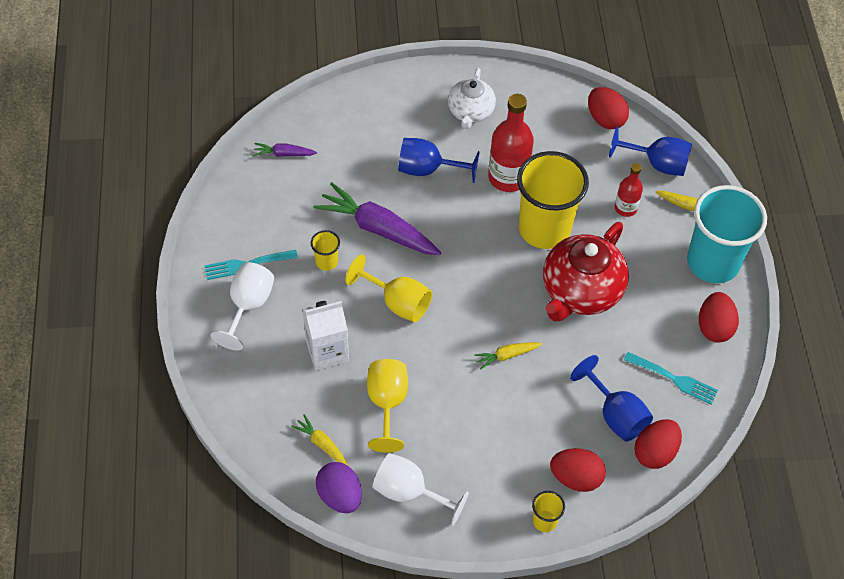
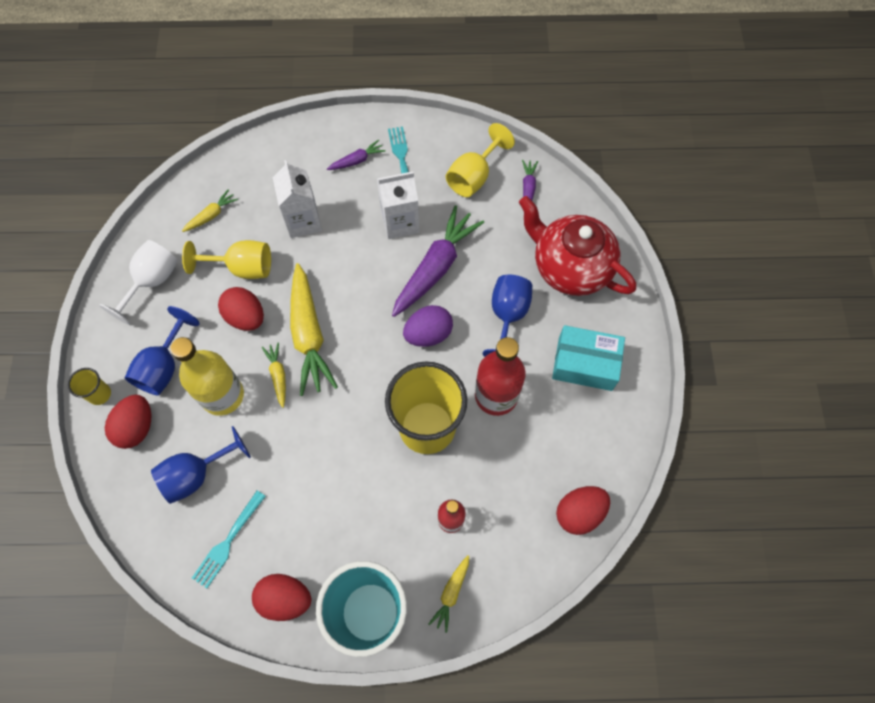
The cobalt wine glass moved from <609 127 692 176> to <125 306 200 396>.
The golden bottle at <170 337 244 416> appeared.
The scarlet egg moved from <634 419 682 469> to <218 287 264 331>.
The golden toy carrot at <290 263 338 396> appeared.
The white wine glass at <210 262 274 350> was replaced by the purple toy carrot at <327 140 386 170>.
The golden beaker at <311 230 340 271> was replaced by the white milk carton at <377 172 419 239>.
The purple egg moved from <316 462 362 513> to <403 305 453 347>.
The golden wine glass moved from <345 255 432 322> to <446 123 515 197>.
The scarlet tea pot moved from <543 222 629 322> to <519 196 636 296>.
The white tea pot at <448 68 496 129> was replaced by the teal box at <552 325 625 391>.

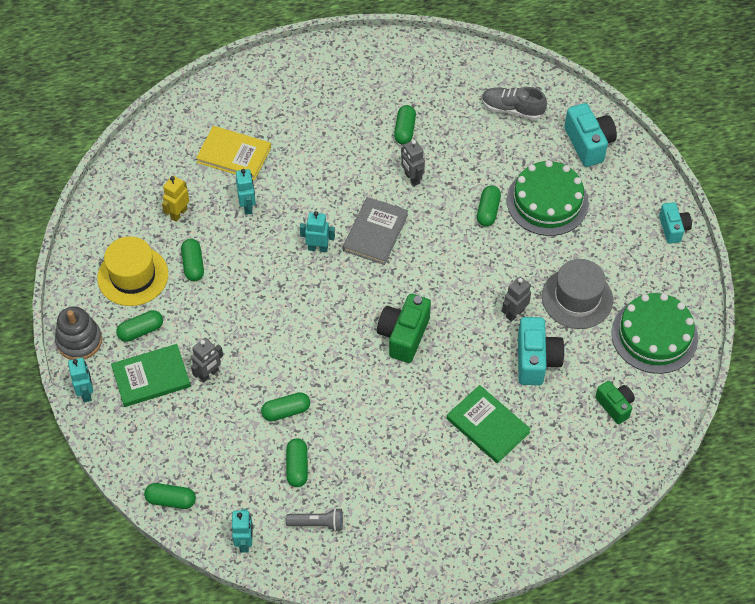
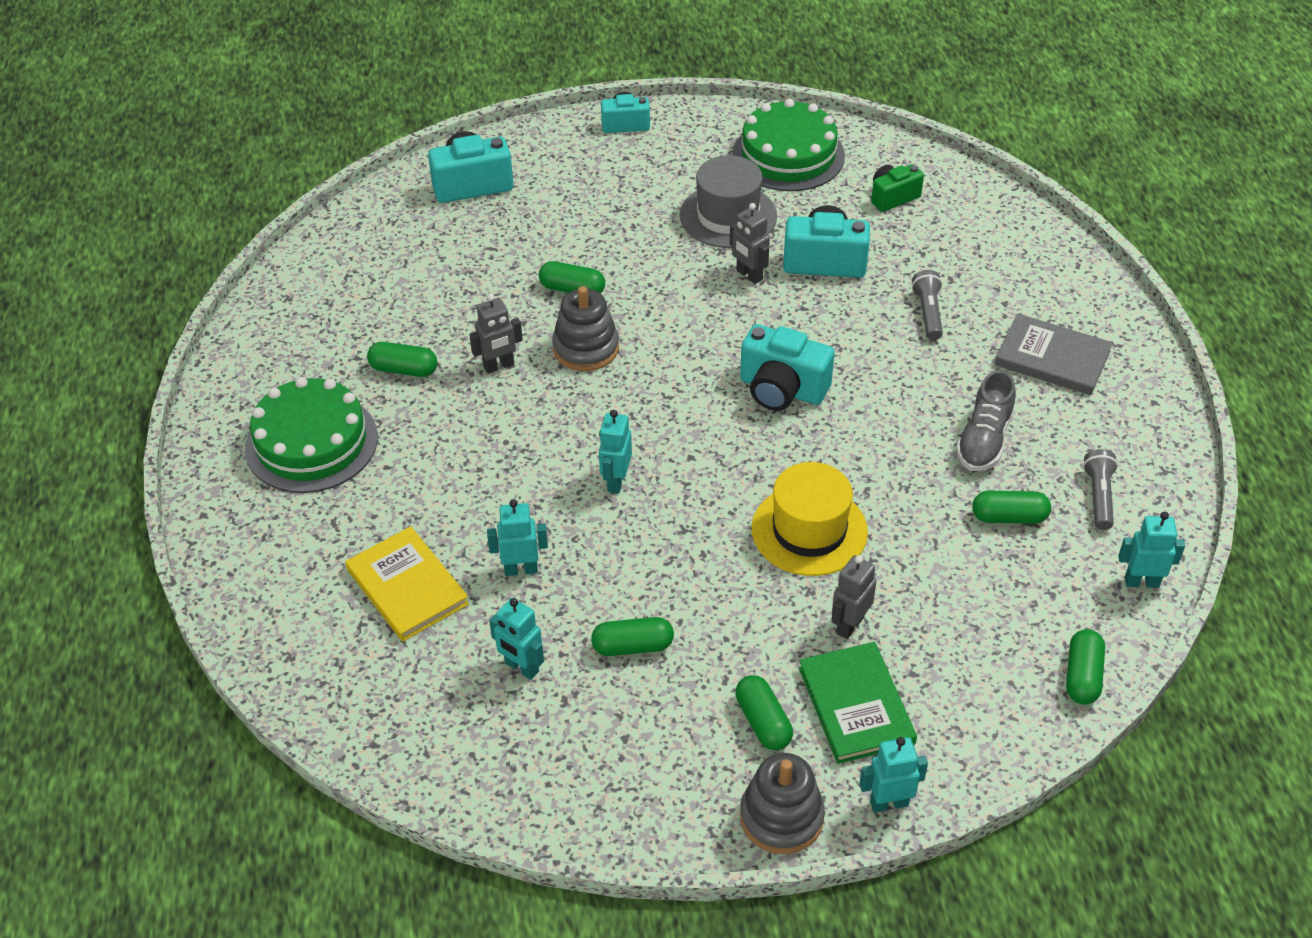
The leaf-green gateau moved from <507 160 589 236> to <245 377 378 493>.
The golden hardback at <196 126 271 180> turned 60 degrees counterclockwise.
The golden robot figure at <162 176 189 222> became the teal robot figure at <489 598 544 680>.
The grey ring stacker at <552 286 619 371> appeared.
The leaf-green camera at <377 294 431 363> became the teal camera at <740 324 835 411>.
The golden hat moved from <97 236 168 306> to <752 462 868 576>.
The grey robot figure at <191 338 223 382> turned 105 degrees counterclockwise.
The leaf-green hardback at <447 385 531 463> was replaced by the grey flashlight at <911 270 943 340>.
The grey sneaker moved from <482 87 547 120> to <956 370 1016 471>.
The grey hardback moved from <343 197 408 265> to <995 314 1113 395>.
The leaf-green pill shape at <261 392 310 421> disappeared.

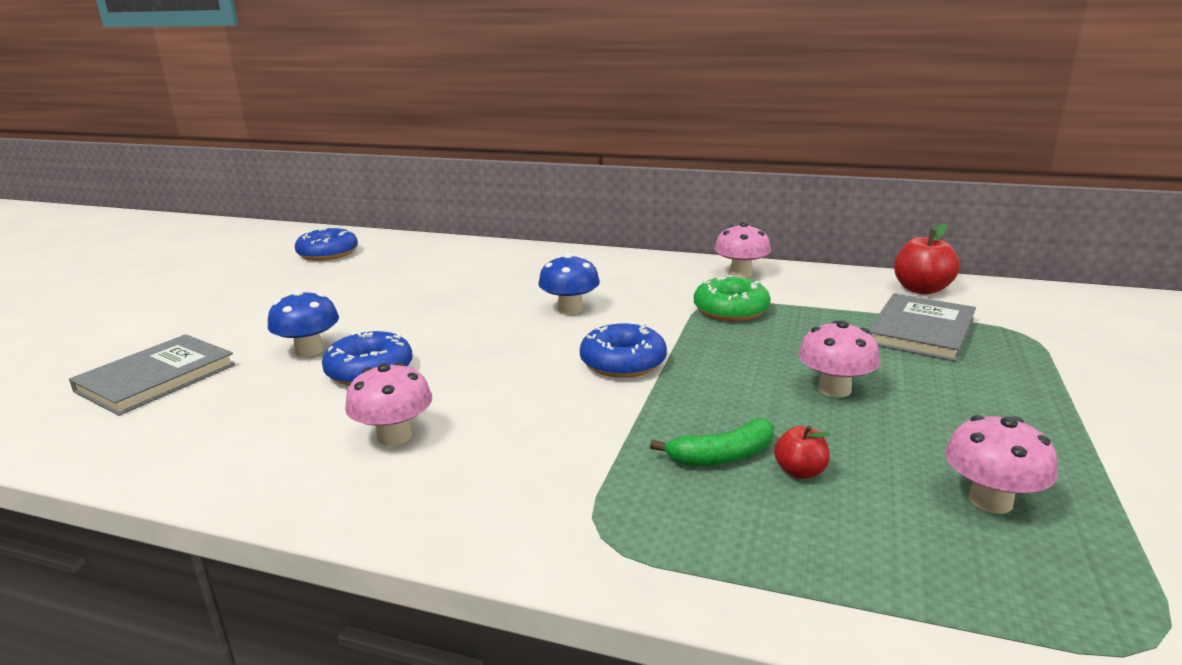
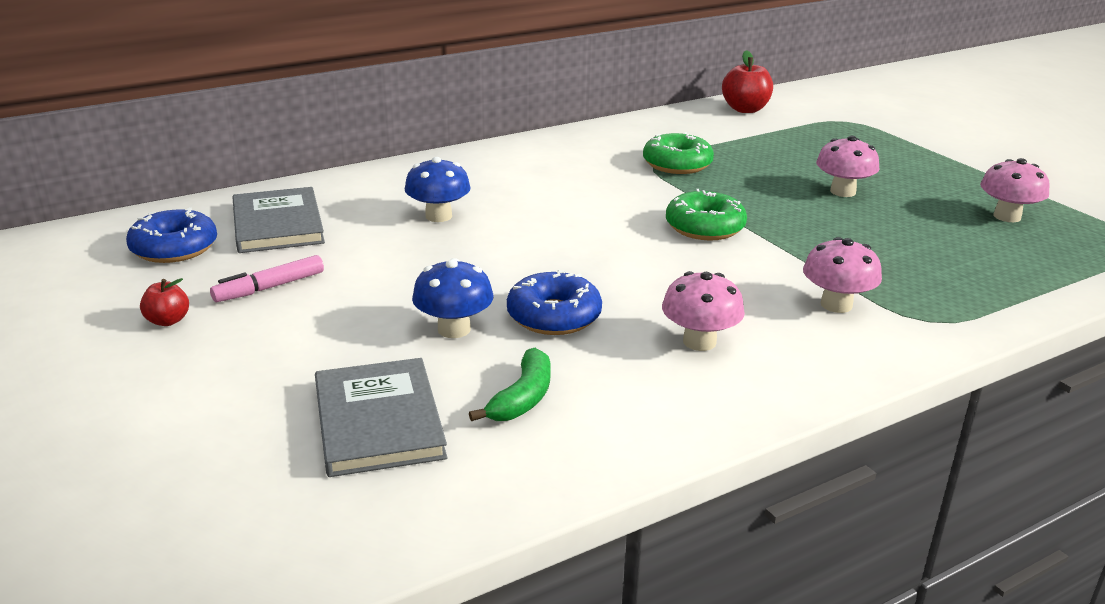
The scarlet toy apple moved from <774 425 830 479> to <140 278 189 326>.
The rosy felt pen at <210 255 324 302> appeared.
The grey hardback moved from <869 293 976 362> to <232 187 325 253>.
The cobalt mushroom moved from <538 253 600 314> to <405 157 471 222>.
The leaf-green toy banana moved from <650 418 774 466> to <469 348 551 421>.
The cobalt donut at <580 323 667 378> became the leaf-green donut at <666 189 747 240>.
The rosy mushroom moved from <714 222 771 278> to <803 237 882 313>.

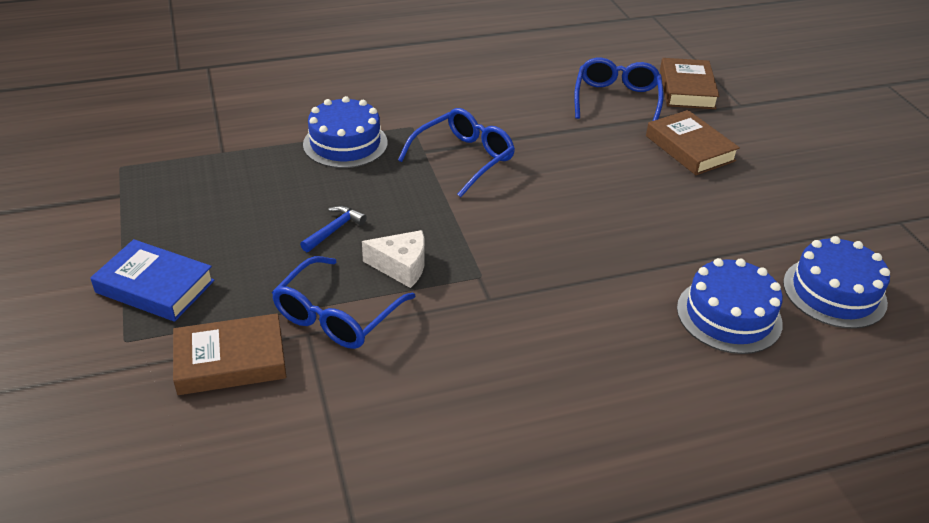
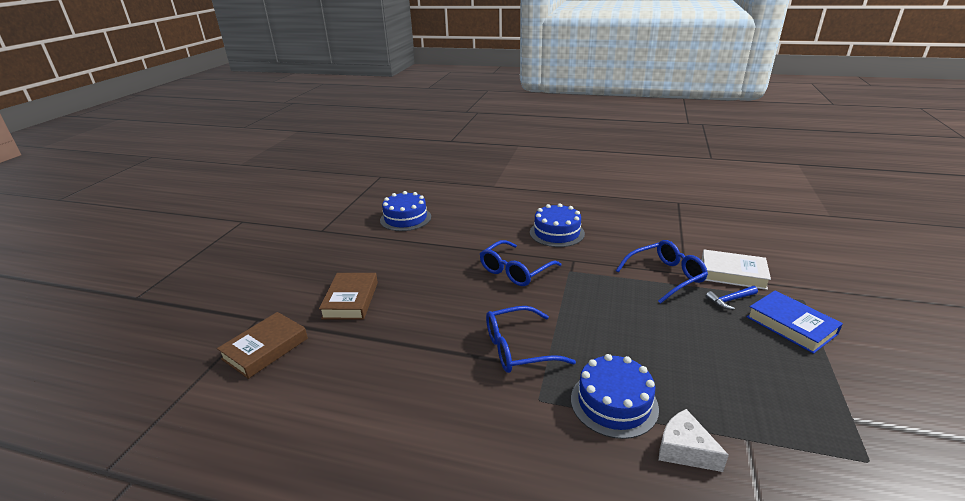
The cobalt glasses moved from <574 58 664 121> to <480 240 562 286>.
The cobalt gateau moved from <677 258 783 354> to <530 203 585 247>.
The white cheese wedge moved from <362 230 425 288> to <659 409 729 472>.
The dark brown hardback at <173 313 286 395> became the white hardback at <701 250 771 290>.
The cobalt carpenter's hammer moved from <300 206 367 252> to <705 286 758 310>.

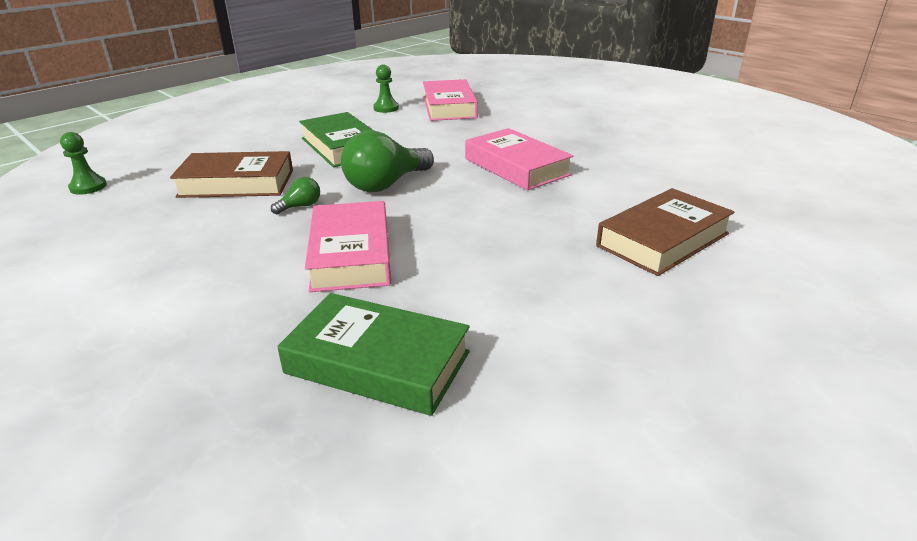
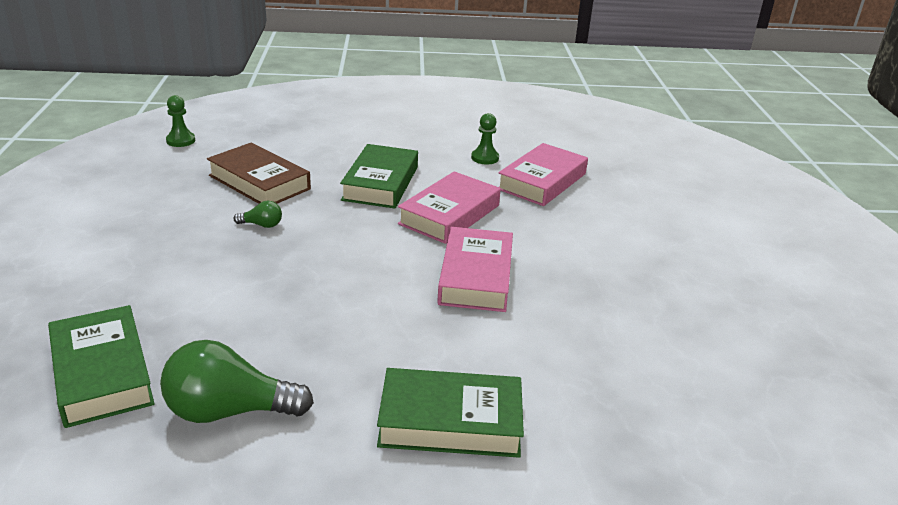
The leaf-green lightbulb moved from <341 131 434 192> to <160 340 314 423>.
The dark brown hardback at <596 188 734 276> became the leaf-green hardback at <377 368 524 458>.
The rosy hardback moved from <305 201 391 292> to <398 171 501 244>.

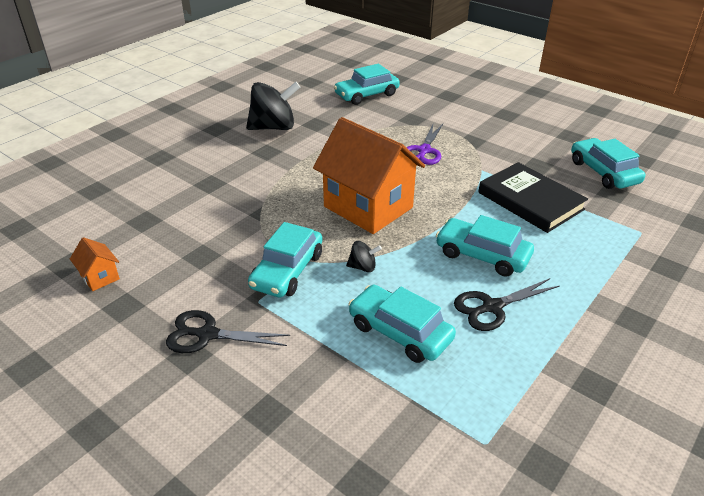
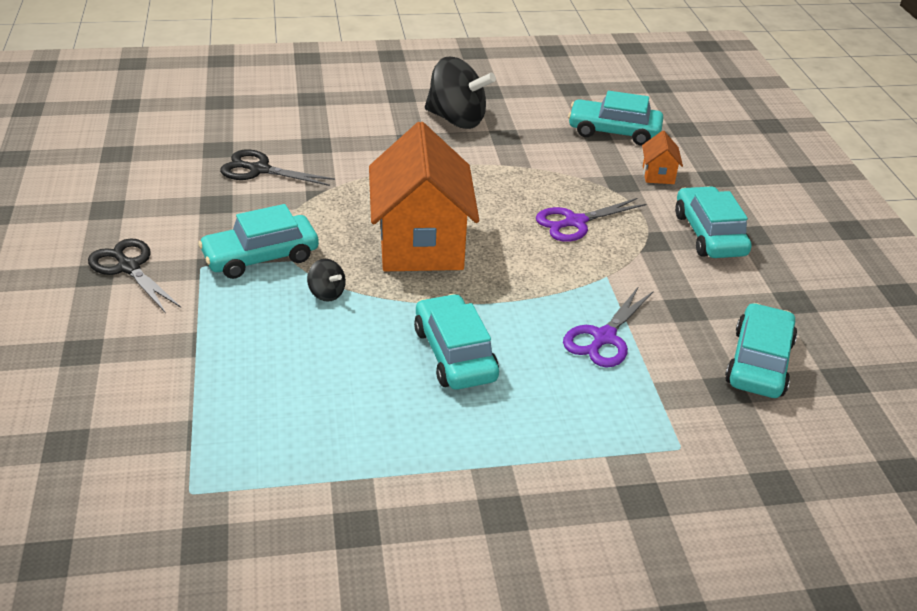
The black pair of scissors moved from <454 278 560 331> to <220 149 335 186>.
The black hardback at <478 162 588 233> was replaced by the purple pair of scissors at <563 286 654 368>.
The orange-coloured house moved from <70 237 120 291> to <642 130 683 184>.
The teal toy car moved from <349 285 456 363> to <675 186 752 258>.

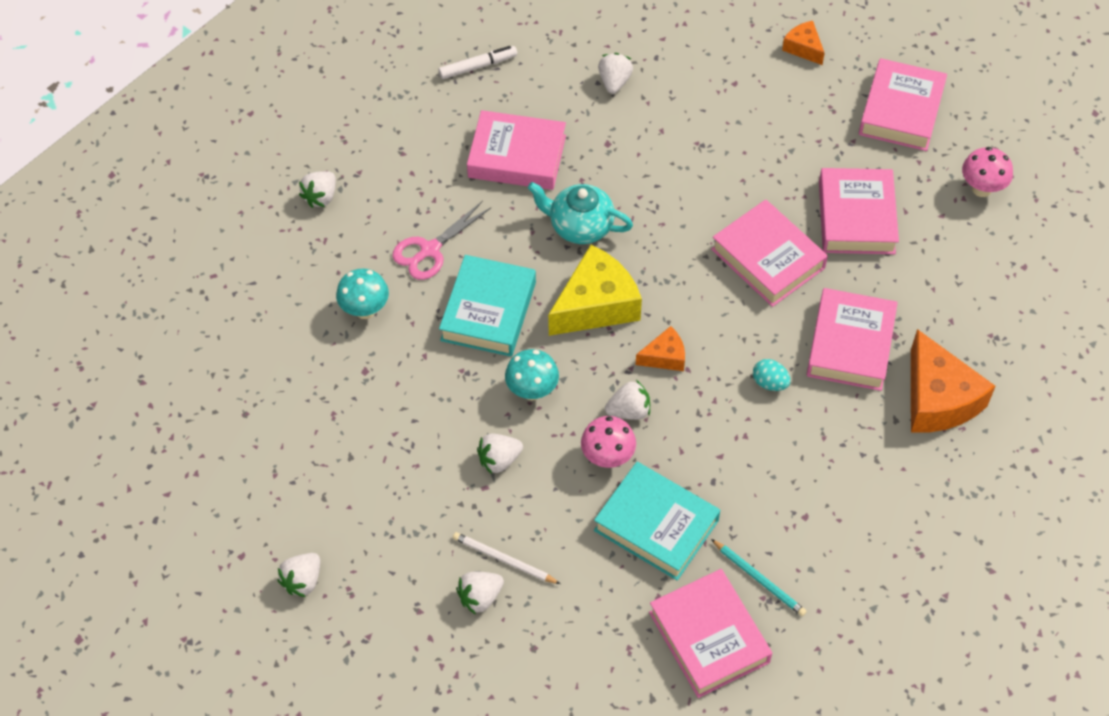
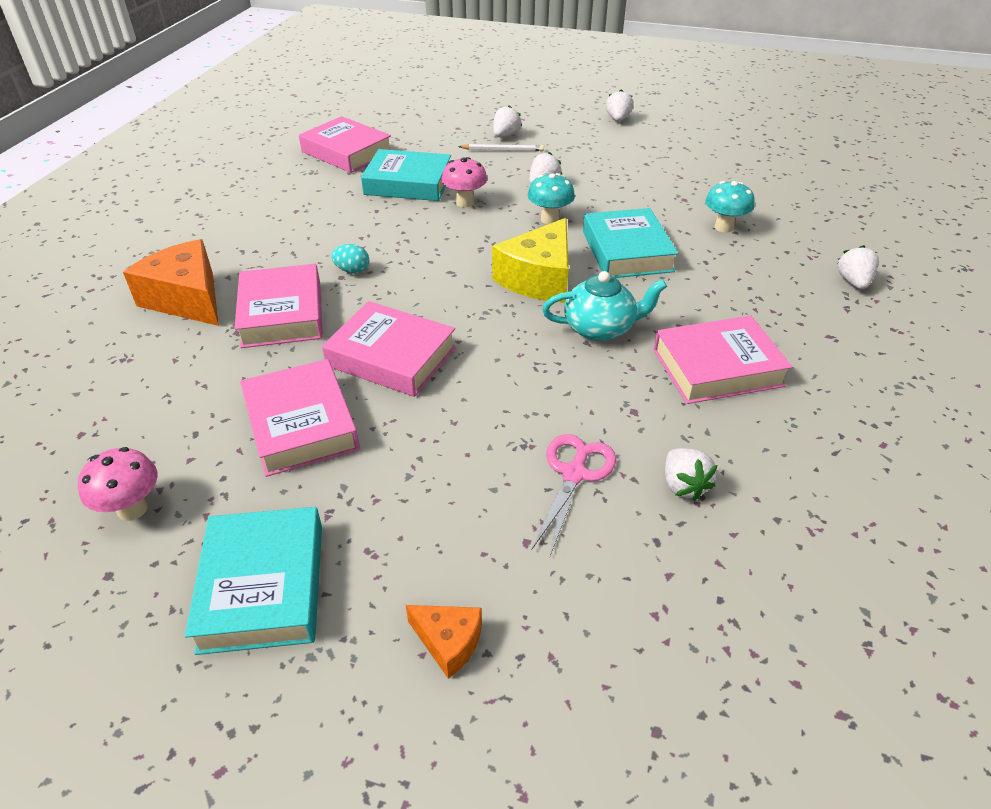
The rosy hardback at <859 58 947 151> became the teal hardback at <185 507 322 655>.
The rosy pair of scissors moved from <392 201 491 280> to <531 434 616 556>.
The white felt pen at <439 46 517 79> disappeared.
The white berry at <605 380 650 420> disappeared.
The orange-coloured cheese wedge at <636 326 685 371> disappeared.
The teal lead pencil at <711 539 807 616> disappeared.

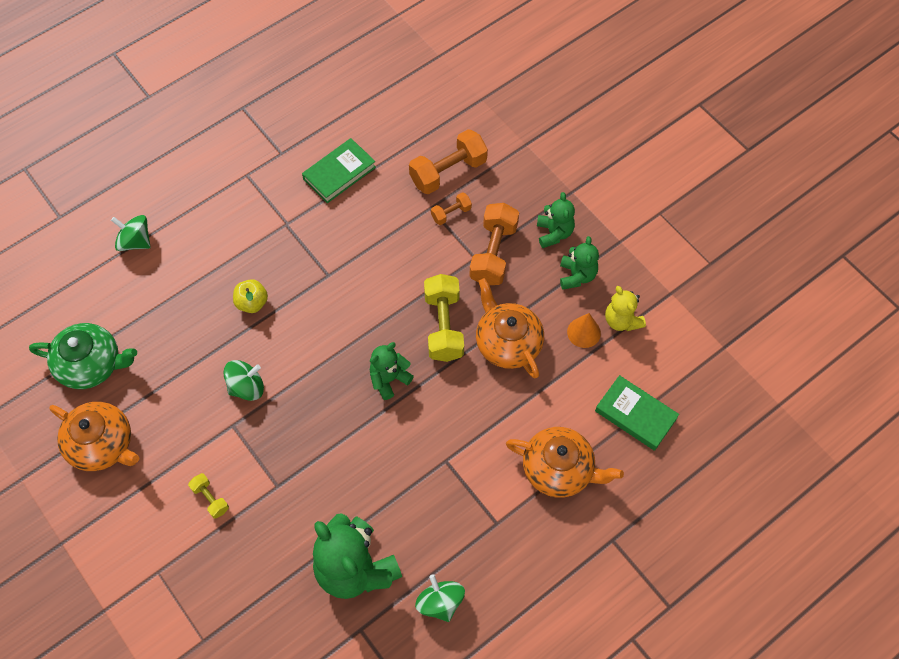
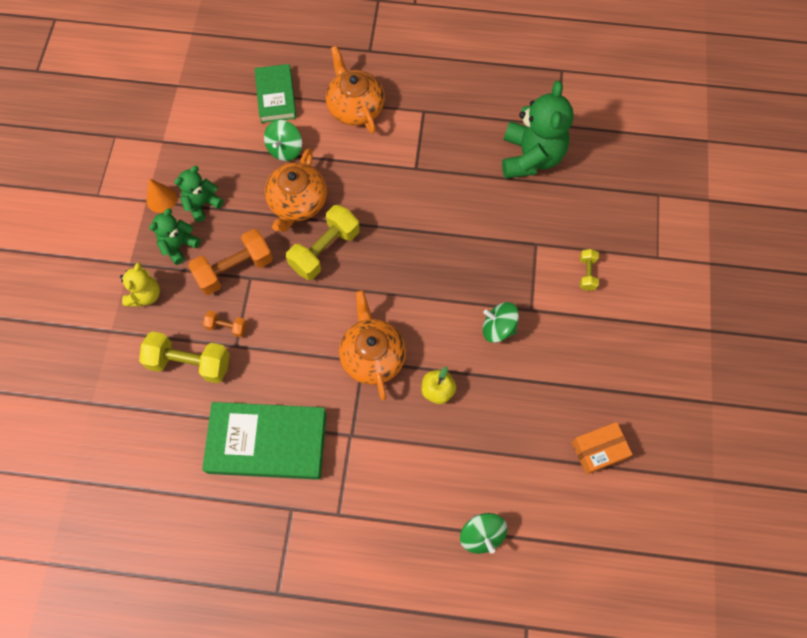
The golden teddy moved from <605 286 646 331> to <120 262 160 307>.
The orange-coloured dumbbell at <409 129 488 194> became the golden dumbbell at <139 331 230 383>.
The orange-coloured cone moved from <567 313 601 348> to <146 178 177 213>.
The leaf-green hardback at <302 138 376 203> changed to 1.63 times the size.
The leaf-green spinning top moved from <415 574 465 622> to <264 120 302 161>.
The orange-coloured tea pot moved from <49 402 139 471> to <339 290 406 400>.
The leaf-green tea pot at <29 323 137 389> was replaced by the orange-coloured box at <571 422 633 475>.
The leaf-green teddy at <370 342 414 400> disappeared.

